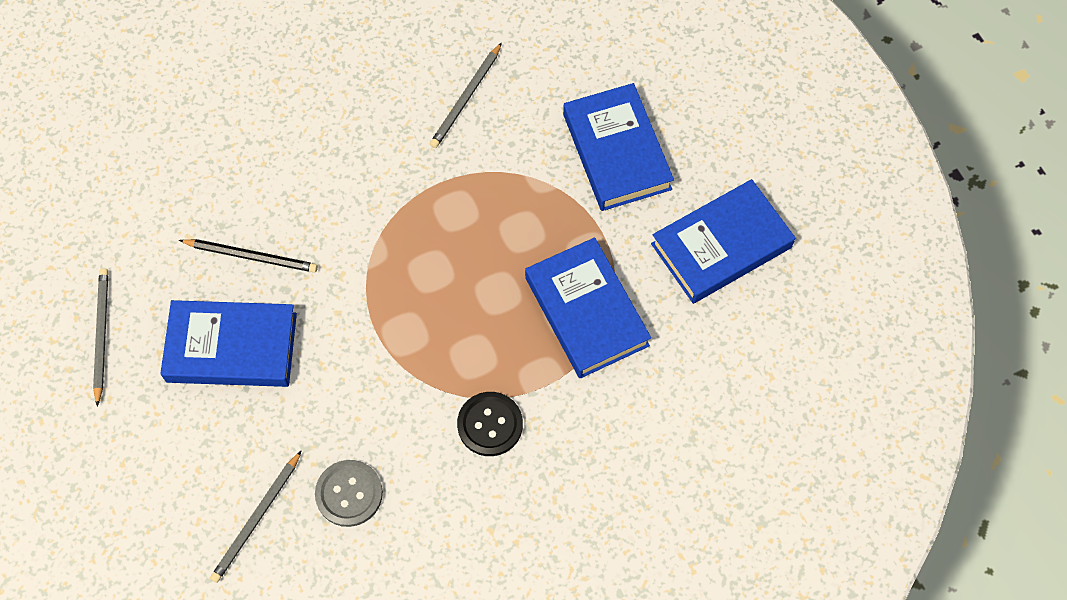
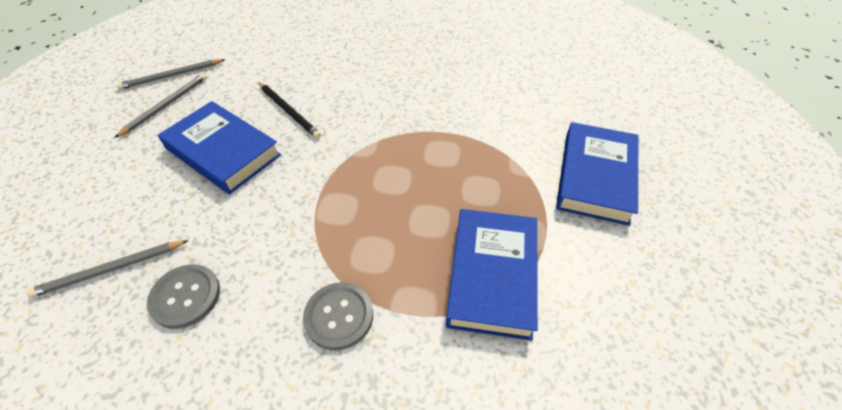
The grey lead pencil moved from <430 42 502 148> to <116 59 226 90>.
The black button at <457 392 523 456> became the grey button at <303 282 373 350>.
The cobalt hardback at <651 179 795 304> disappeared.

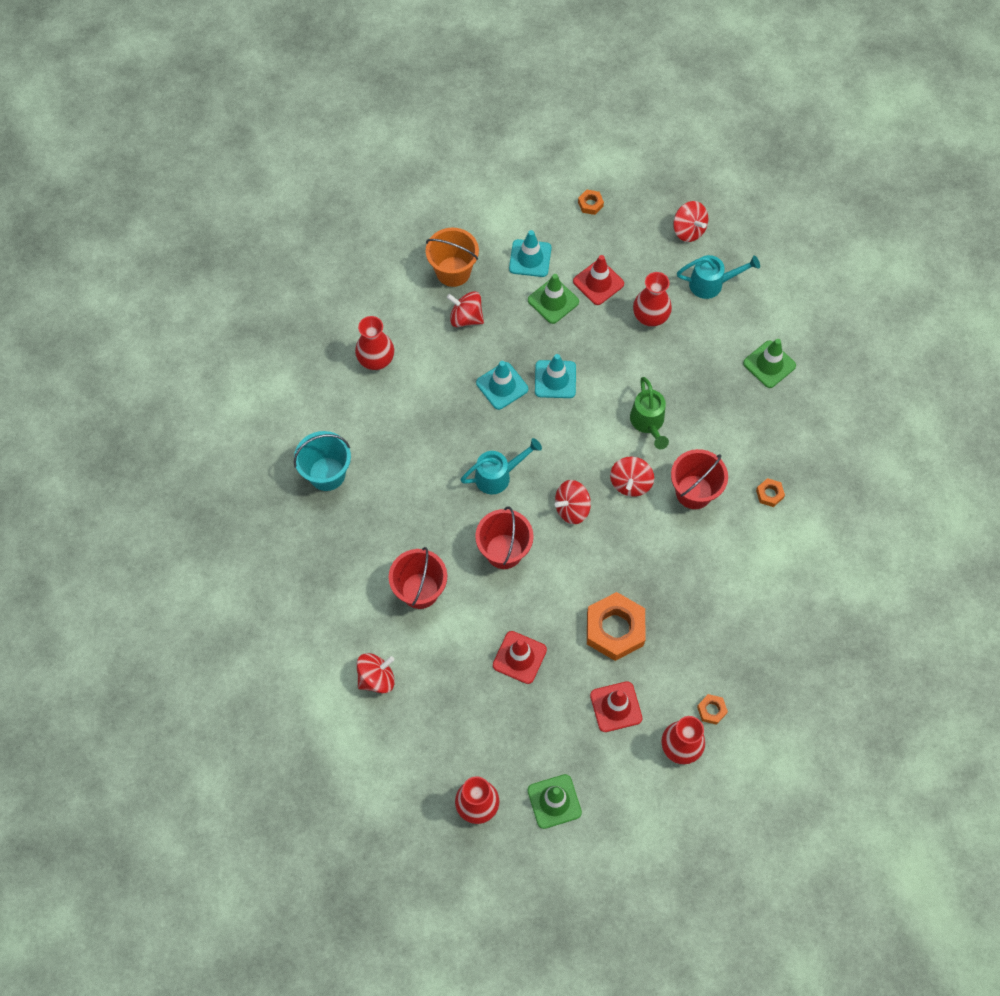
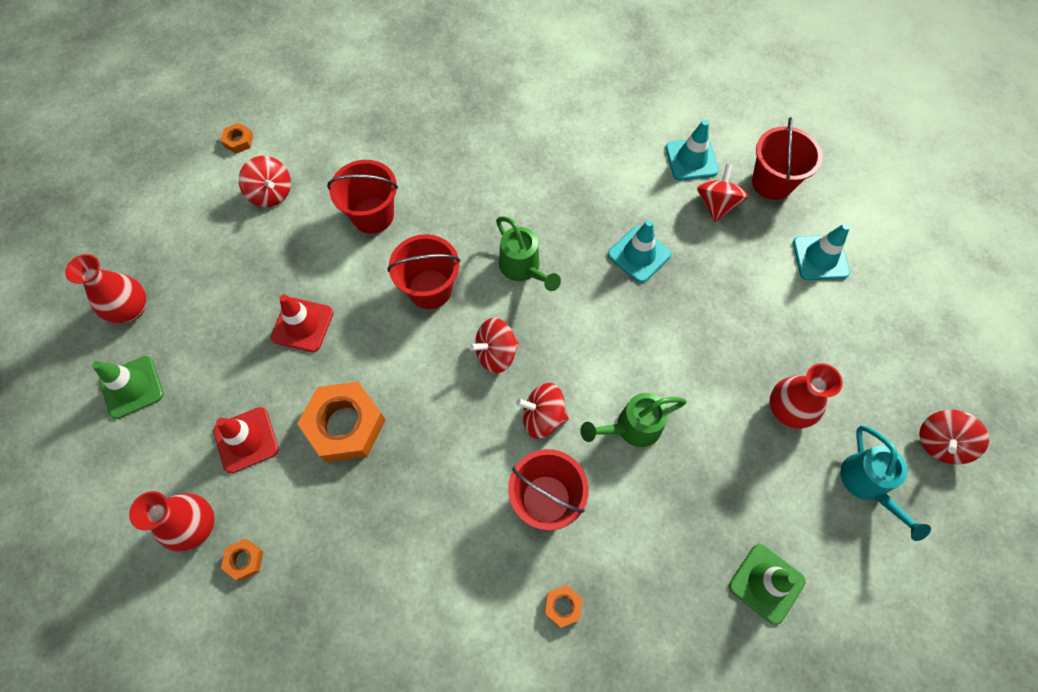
The orange-coloured nut moved from <578 190 604 215> to <221 123 253 154>.
The scarlet spinning top at <555 480 591 524> turned 75 degrees counterclockwise.
The teal watering can at <461 438 542 494> became the leaf-green watering can at <496 216 561 291>.
The teal road cone moved from <535 354 576 398> to <666 120 719 180>.
The orange-coloured pail at <426 228 479 287> became the scarlet pail at <752 117 823 200>.
The teal pail at <294 431 351 491> disappeared.
The scarlet tall vase at <355 316 394 370> disappeared.
The leaf-green road cone at <528 274 579 324> disappeared.
The scarlet road cone at <573 255 624 305> disappeared.

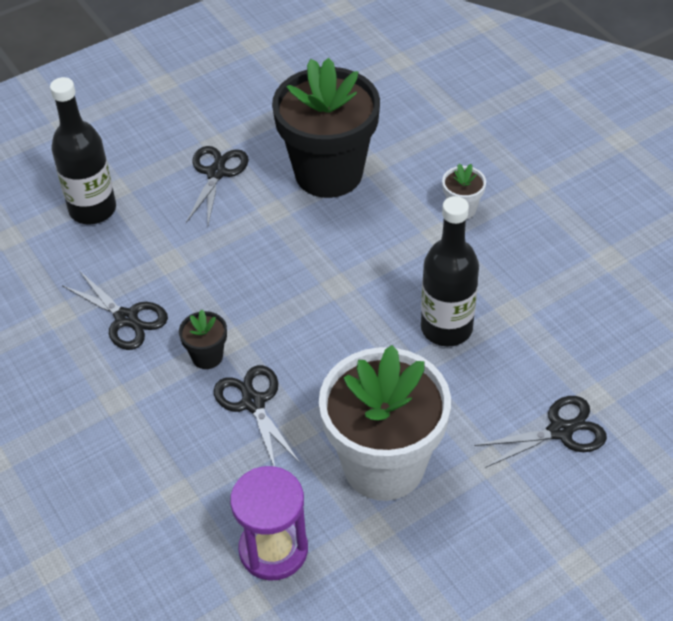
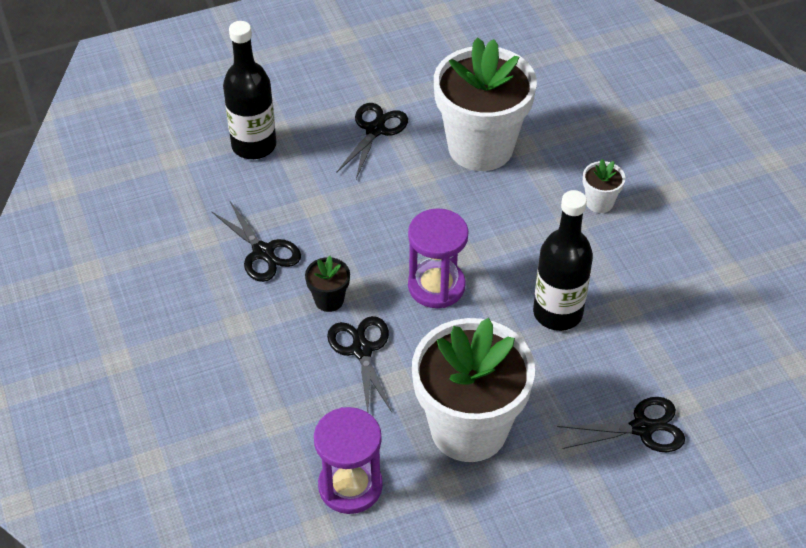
The purple sandglass at <408 208 468 308> appeared.
The black flower pot at <272 58 380 198> became the white flower pot at <434 37 537 171>.

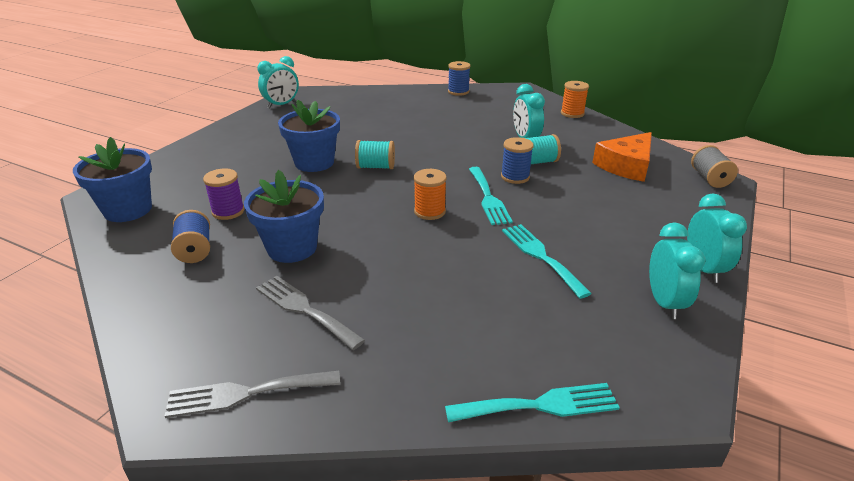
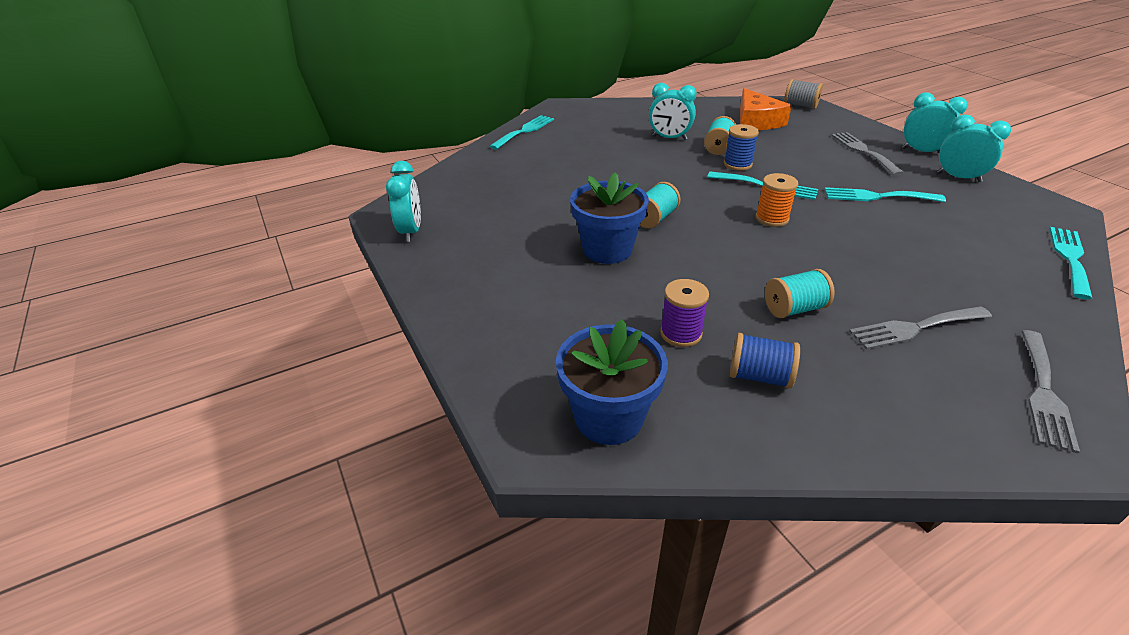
The cobalt reel of thread at <448 61 470 96> was replaced by the teal fork at <489 115 554 149>.
The cobalt flower pot at <244 170 324 263> was replaced by the teal reel of thread at <765 269 835 318>.
The grey fork at <831 132 904 175> appeared.
The orange-coloured reel of thread at <561 81 589 118> disappeared.

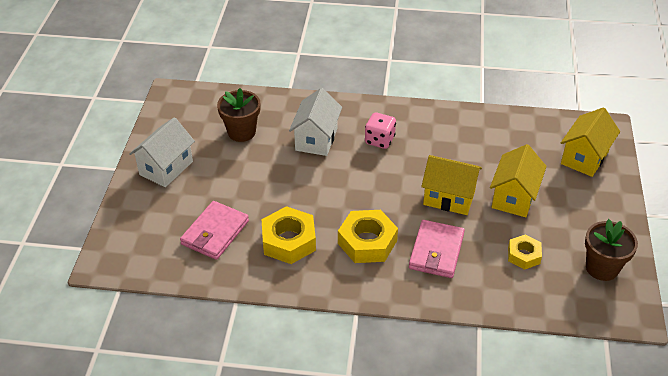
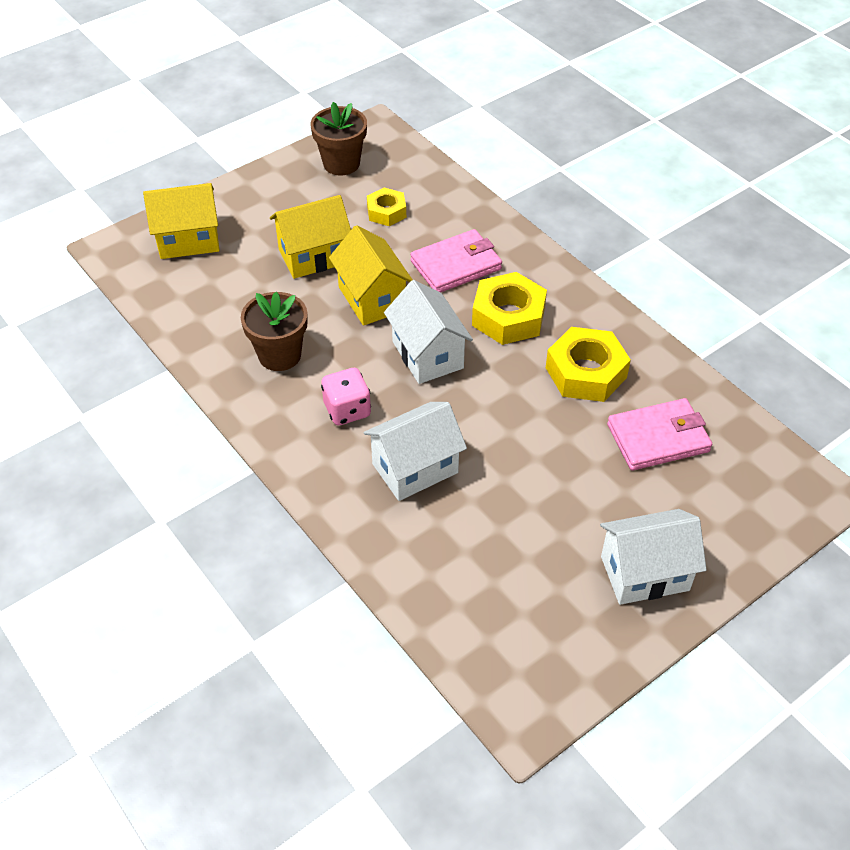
The dark brown flower pot moved from <217 88 260 142> to <241 292 308 371>.
The white house at <384 280 473 384> appeared.

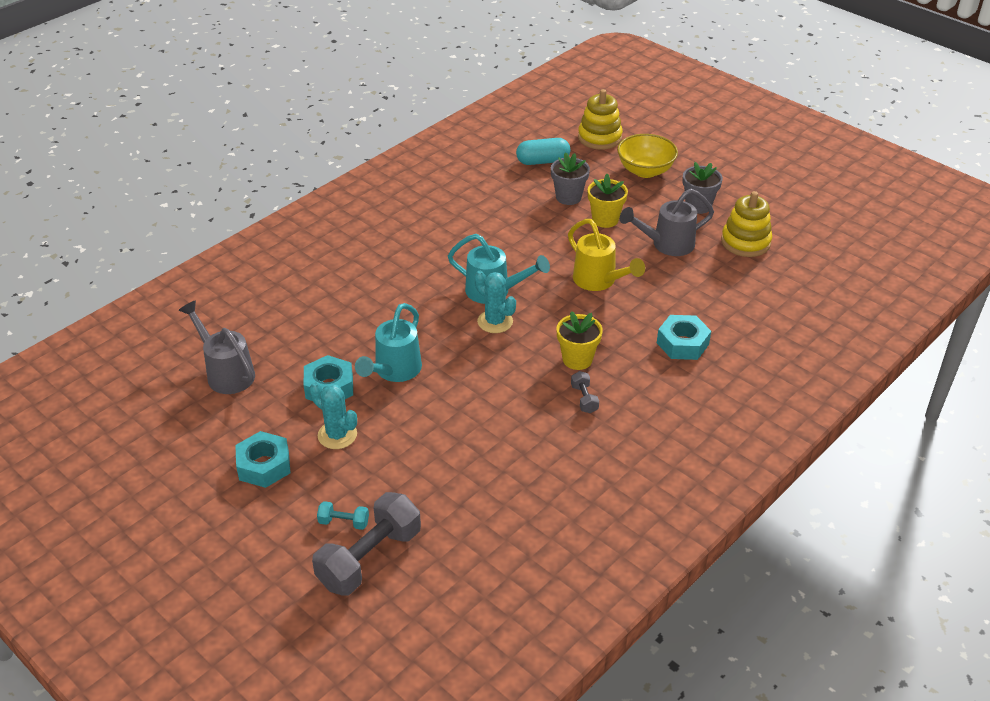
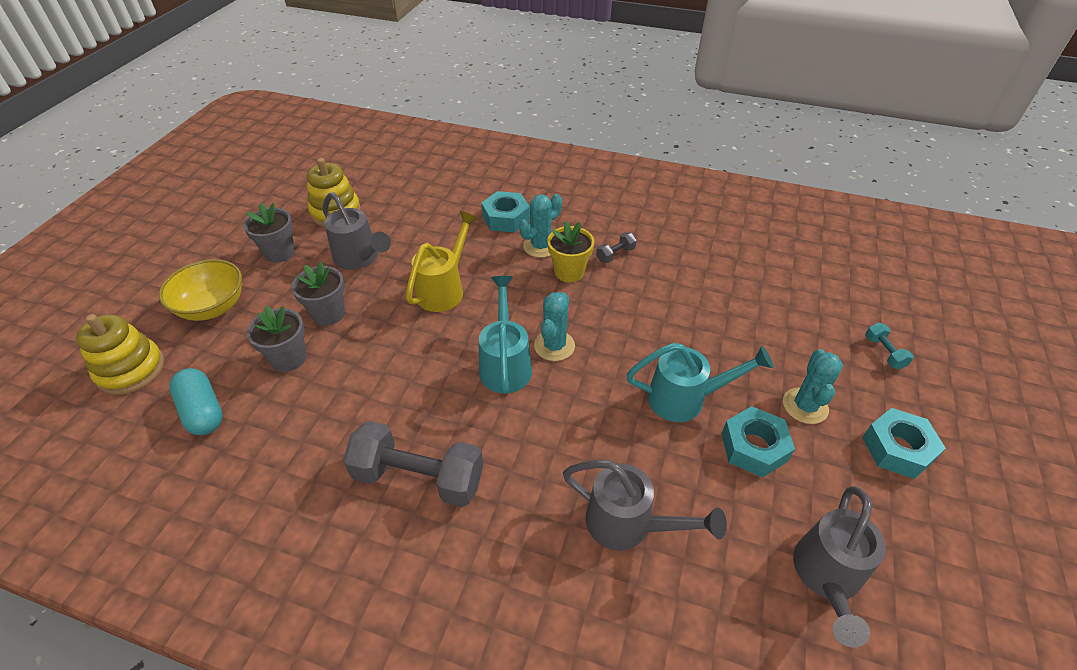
The golden flower pot at <588 174 628 228> became the grey flower pot at <291 261 345 326>.
The grey dumbbell moved from <312 492 421 596> to <343 421 483 507>.
The teal saguaro cactus at <519 194 562 258> appeared.
The grey watering can at <563 460 727 551> appeared.

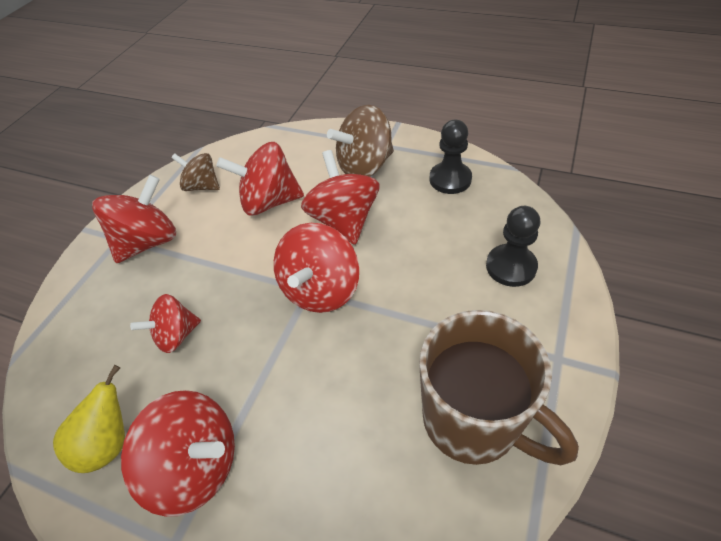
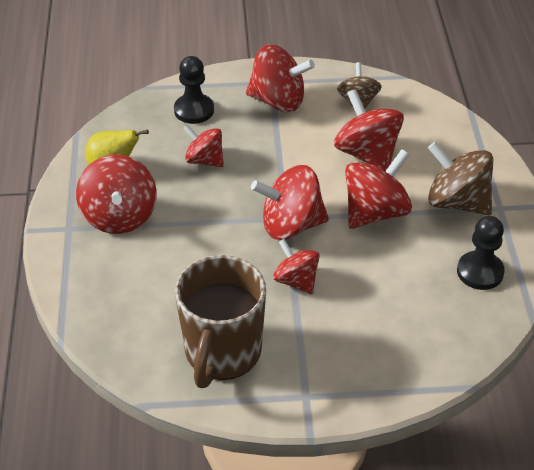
The black game pawn moved from <486 206 540 287> to <174 56 214 124>.
The scarlet spinning top at <273 239 320 294> appeared.

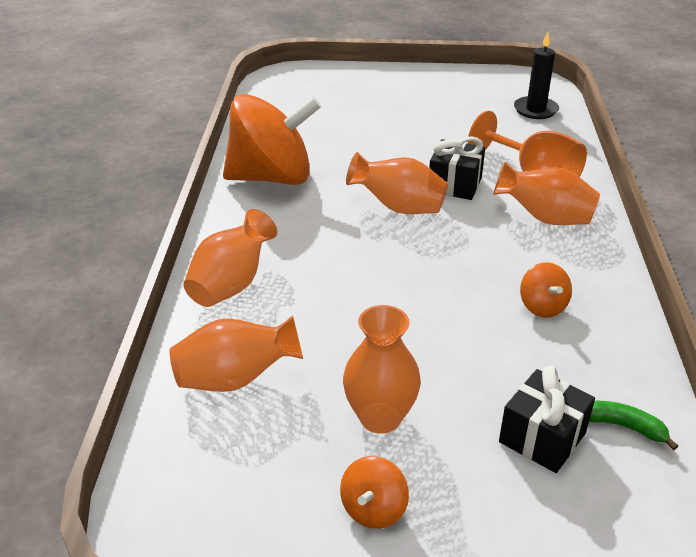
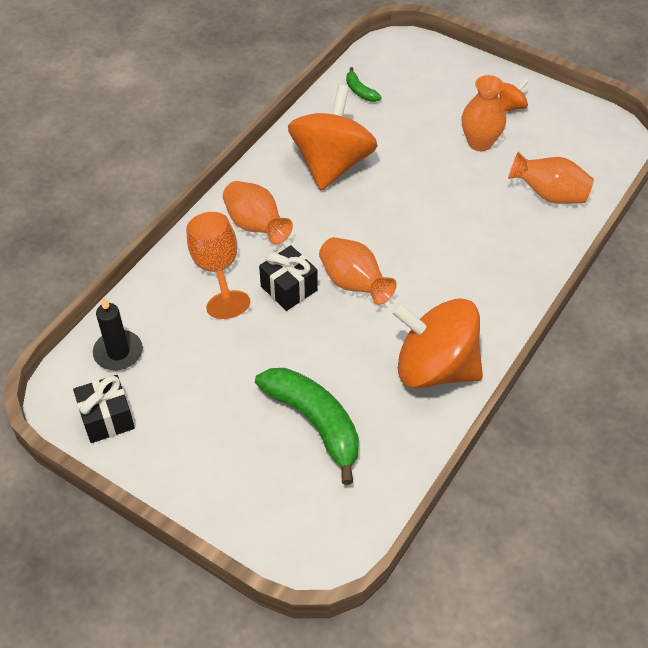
The black present moved from <499 365 595 473> to <73 375 135 443>.
The leaf-green toy banana at <255 368 359 485> appeared.
The orange-coloured spinning top at <520 262 572 318> changed to 2.38 times the size.
The orange-coloured tall vase at <183 209 277 307> disappeared.

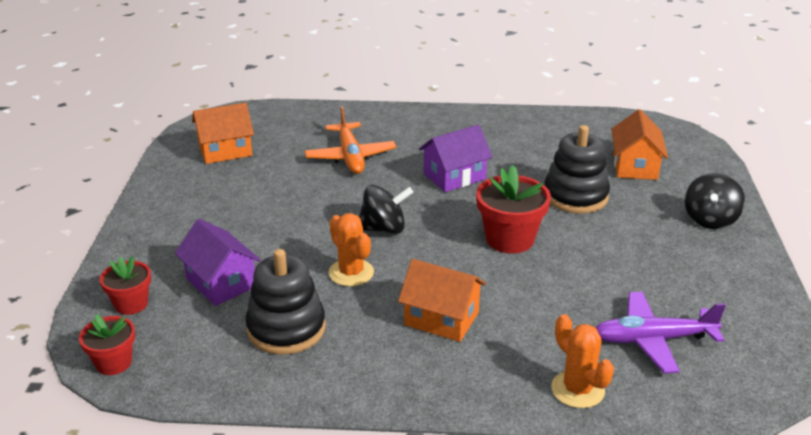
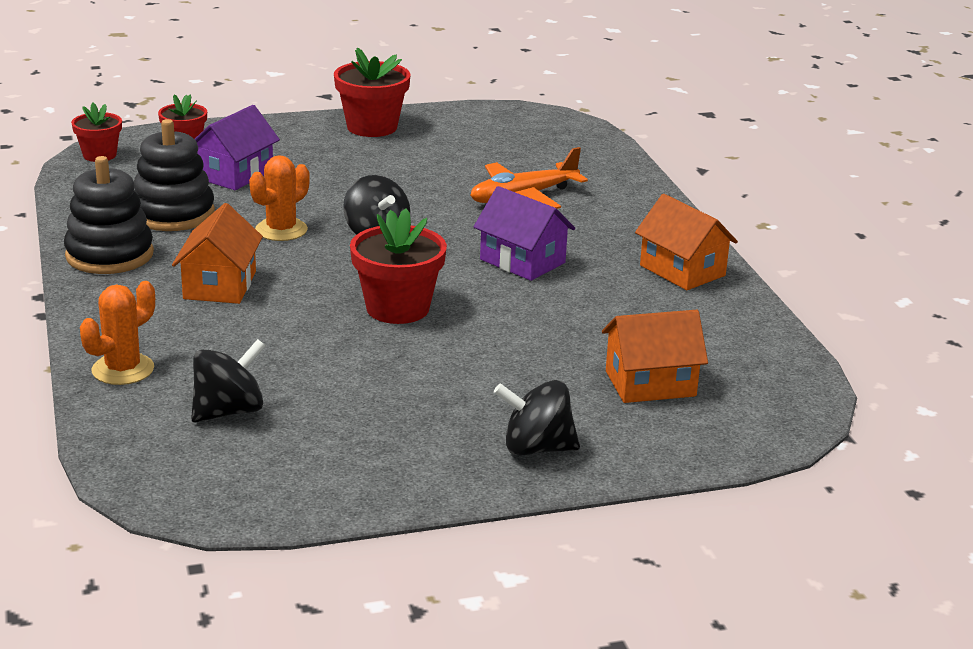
The black ring stacker moved from <544 125 610 213> to <64 156 154 274>.
The purple plane at <595 292 726 373> was replaced by the black spinning top at <191 339 266 422>.
The scarlet flower pot at <334 48 411 137> appeared.
The orange-coloured house moved from <192 102 254 164> to <635 194 738 290>.

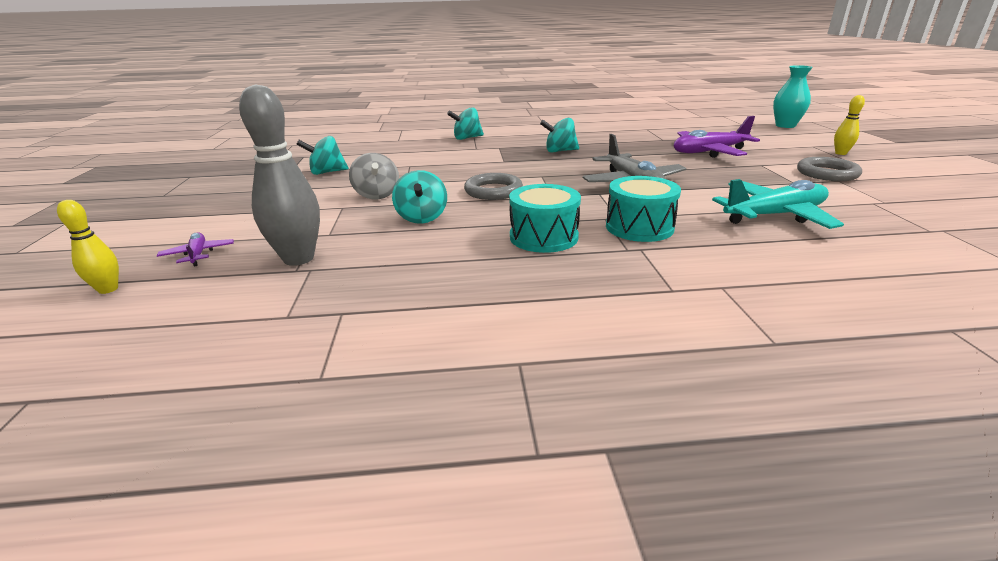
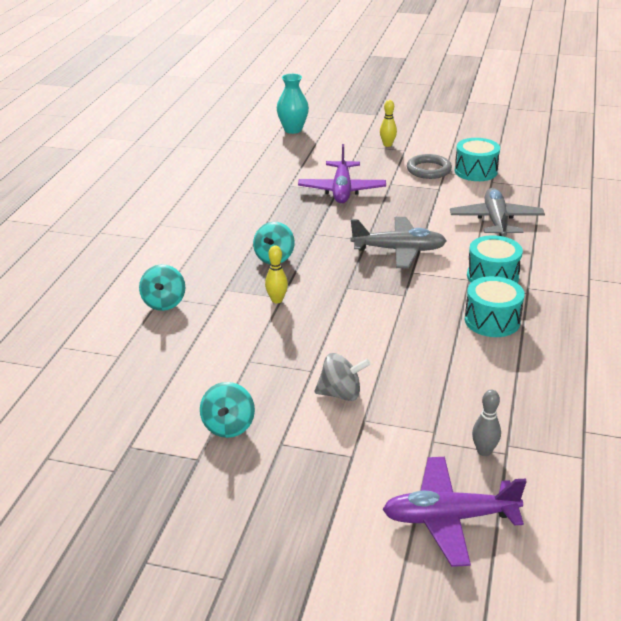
The golden skittle moved from <57 200 119 294> to <265 246 288 303>.
The purple plane at <157 232 234 267> changed to 2.08 times the size.
The teal plane at <712 179 844 229> became the grey plane at <450 188 545 237>.
The teal toy drum at <455 138 500 181> appeared.
The grey skittle at <239 84 320 266> changed to 0.52 times the size.
The teal spinning top at <392 170 447 224> disappeared.
The grey torus at <464 173 523 200> disappeared.

